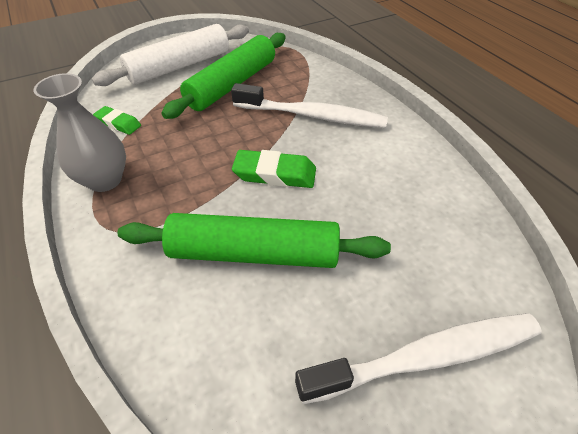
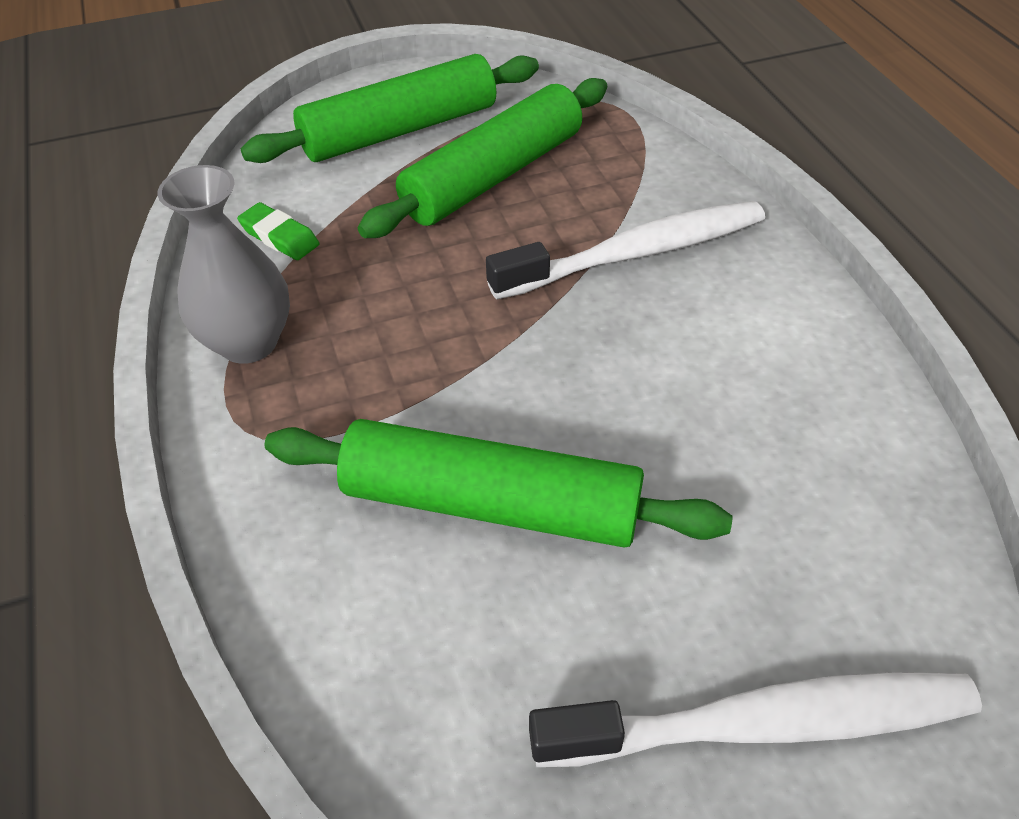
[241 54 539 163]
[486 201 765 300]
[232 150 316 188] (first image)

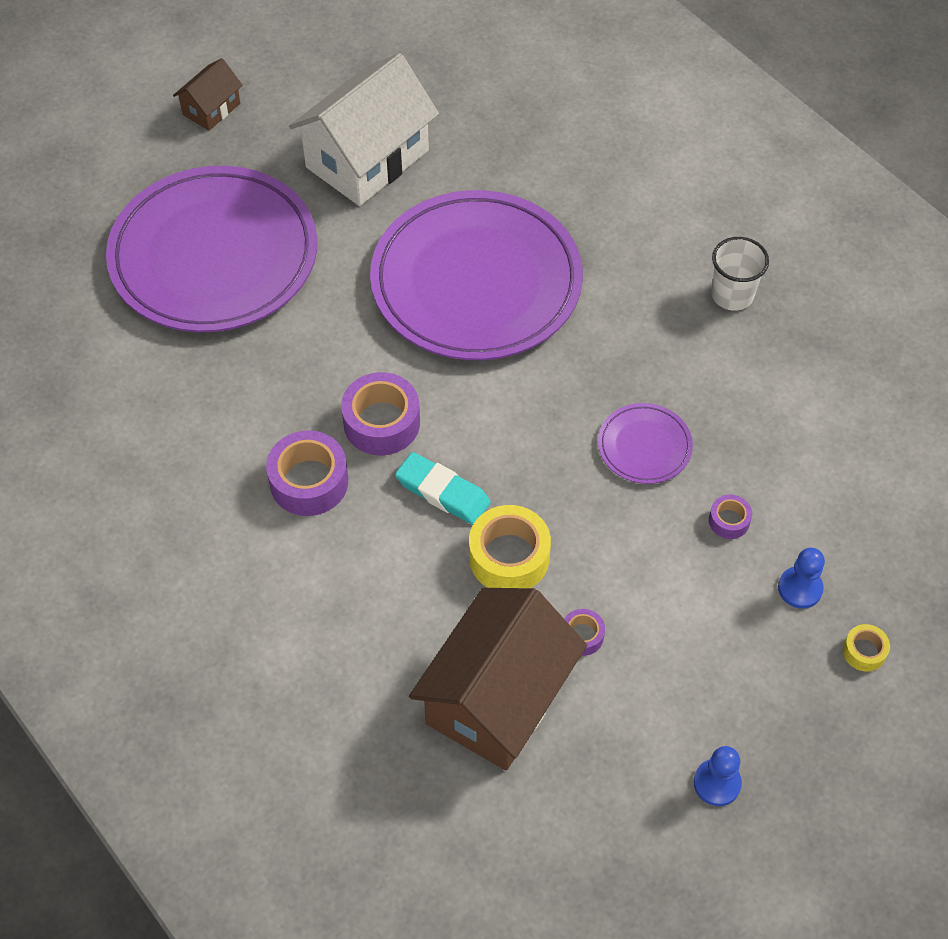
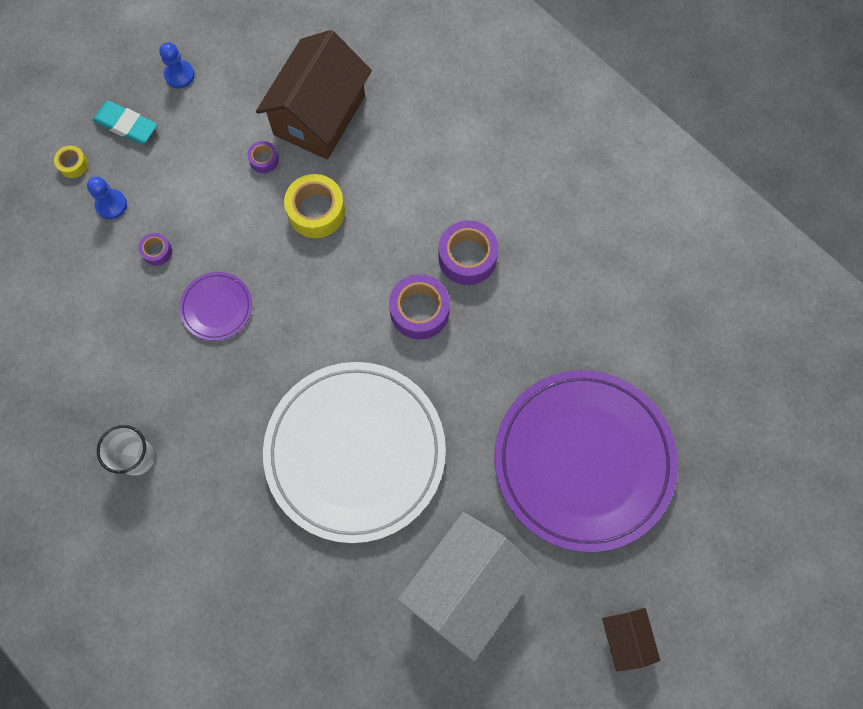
[602 608 660 672]
[263 362 446 543]
[92 101 157 144]

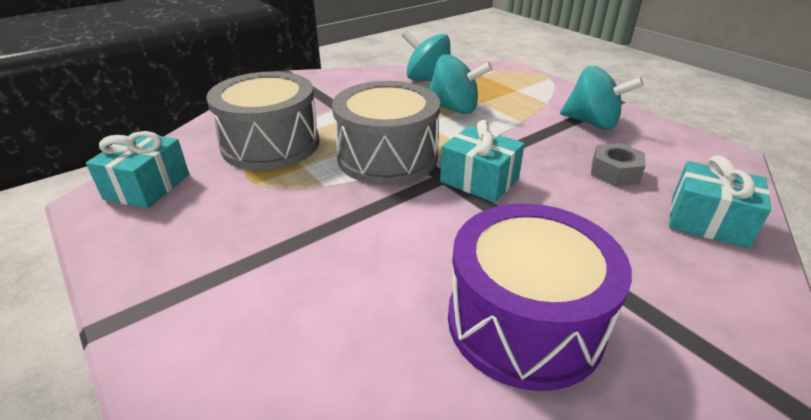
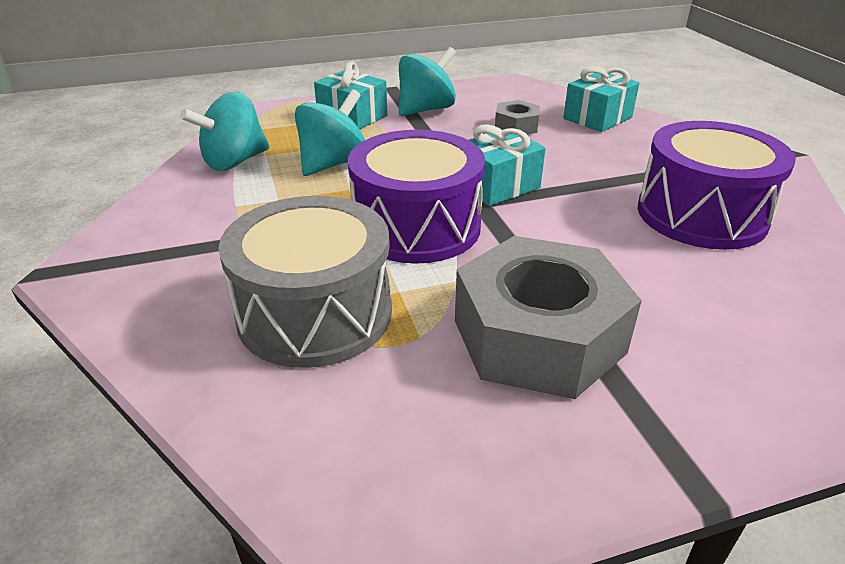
[348 130 485 264]
[314 61 387 129]
[455 236 642 399]

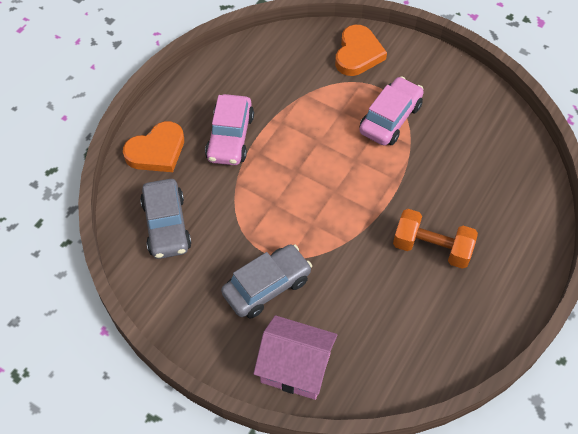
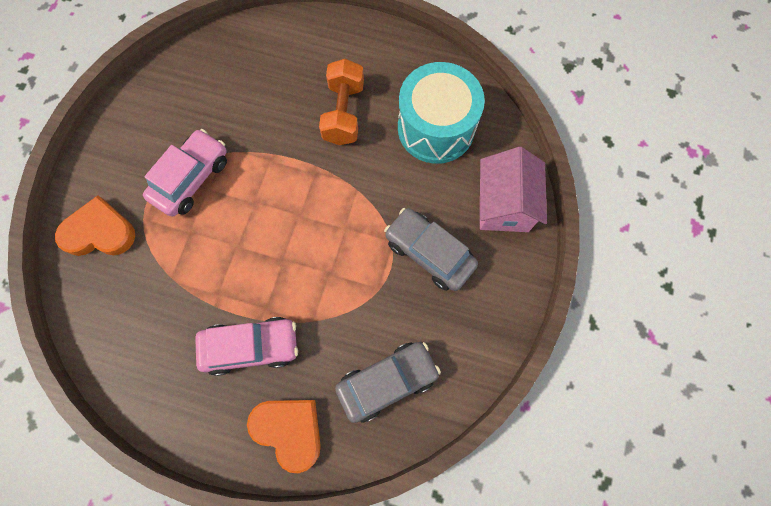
[143 129 227 217]
[398 62 485 164]

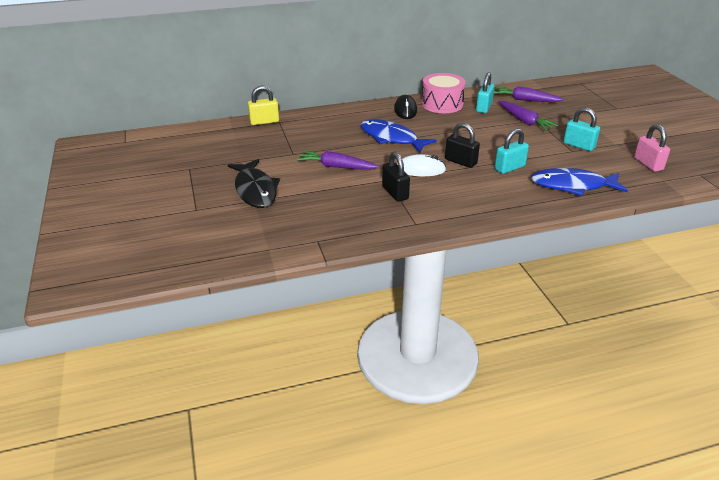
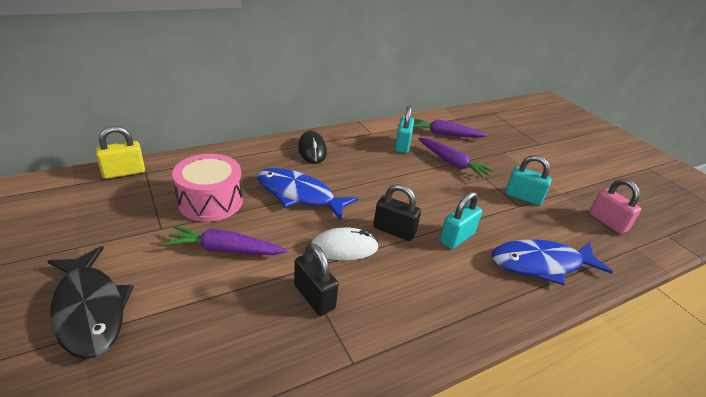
[172 154 243 222]

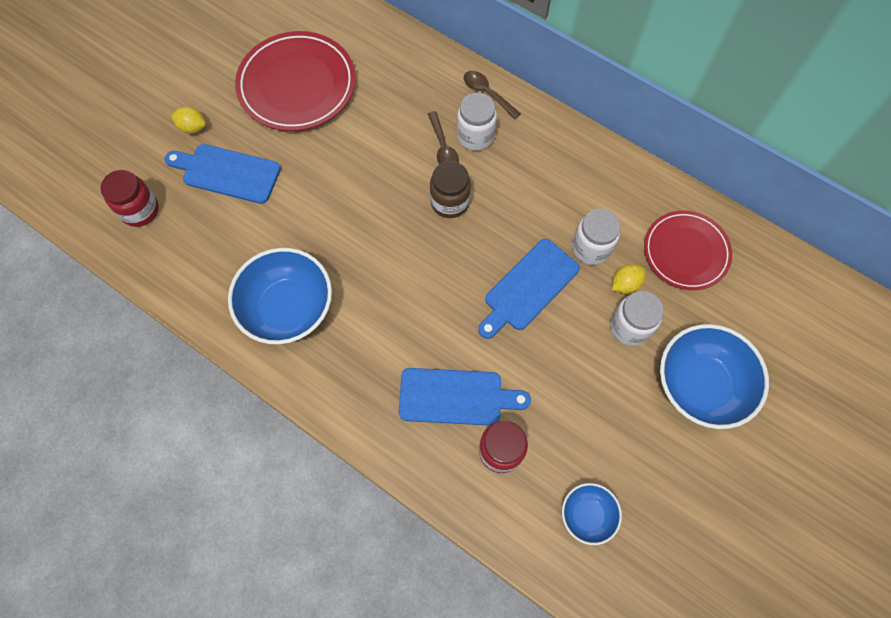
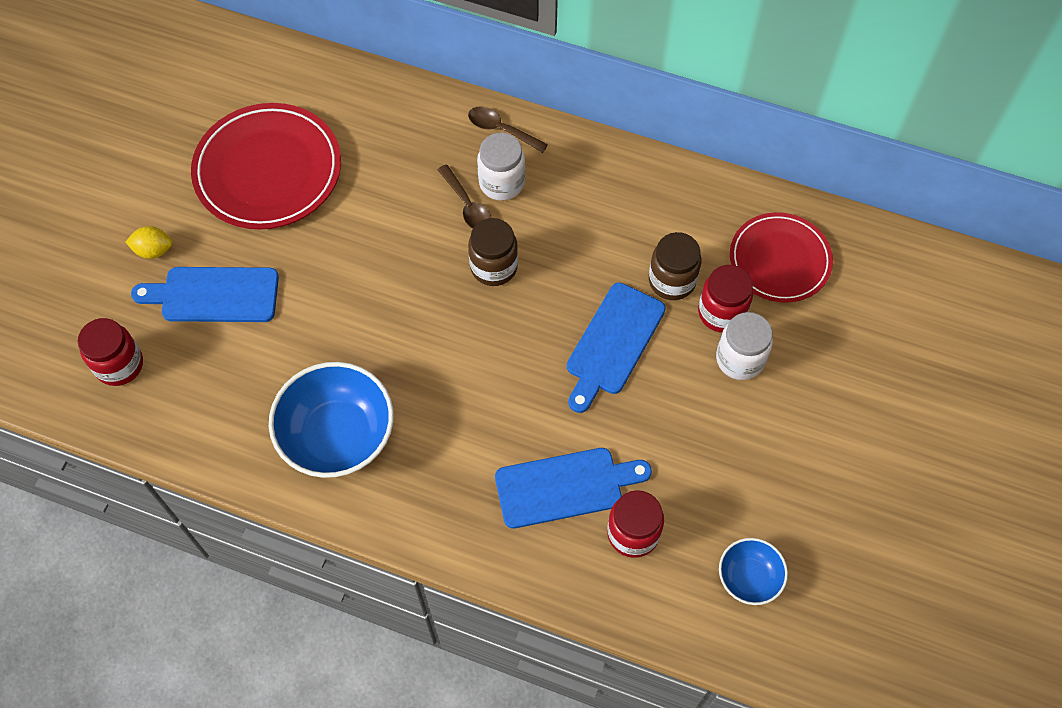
[649 232 701 300]
[698 265 753 332]
[660 324 769 429] (first image)

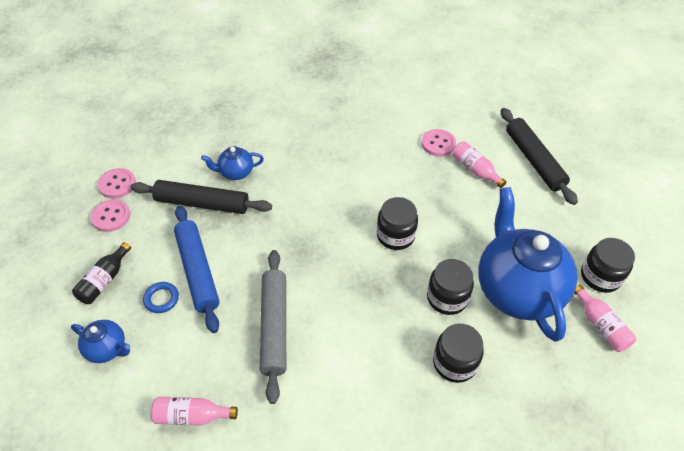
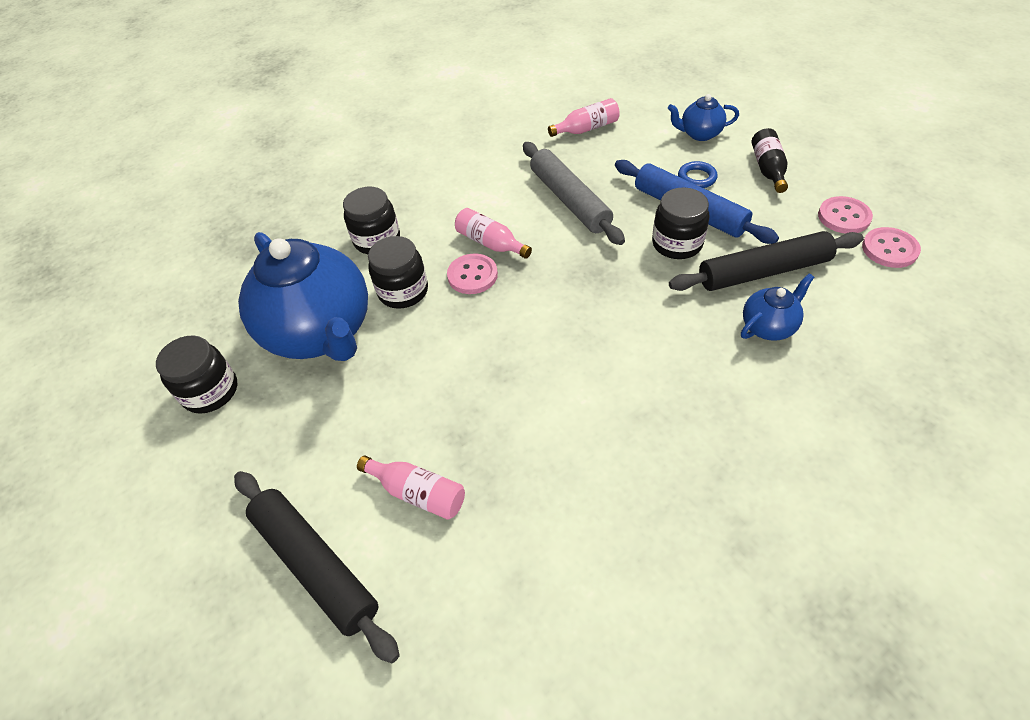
[447 254 498 294]
[652 187 709 259]
[455 208 532 259]

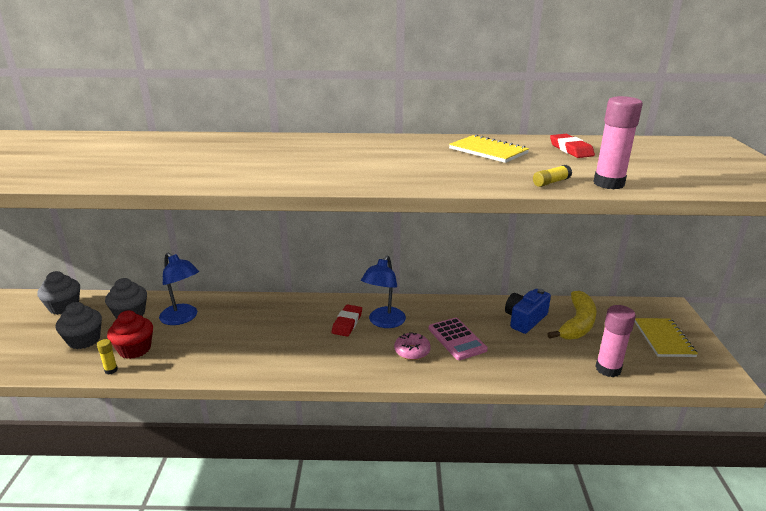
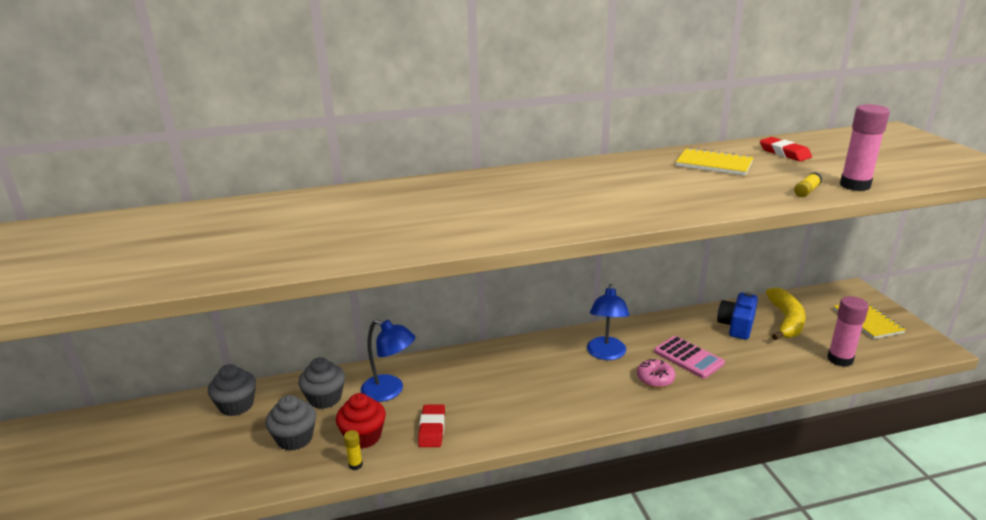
[418 405 445 447]

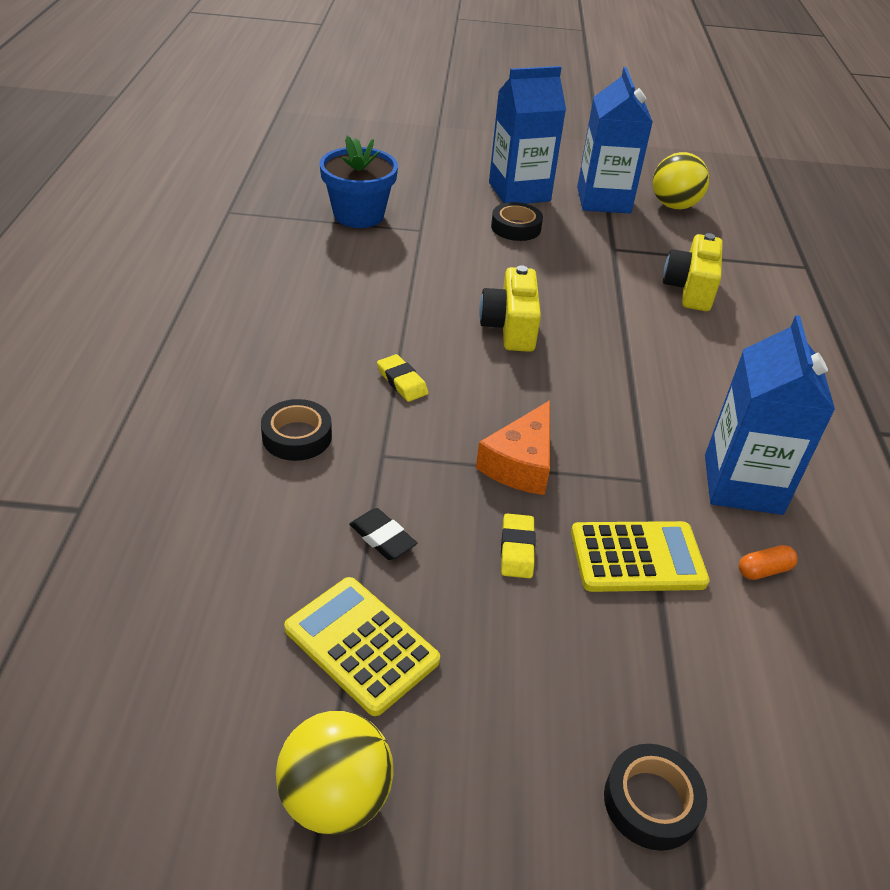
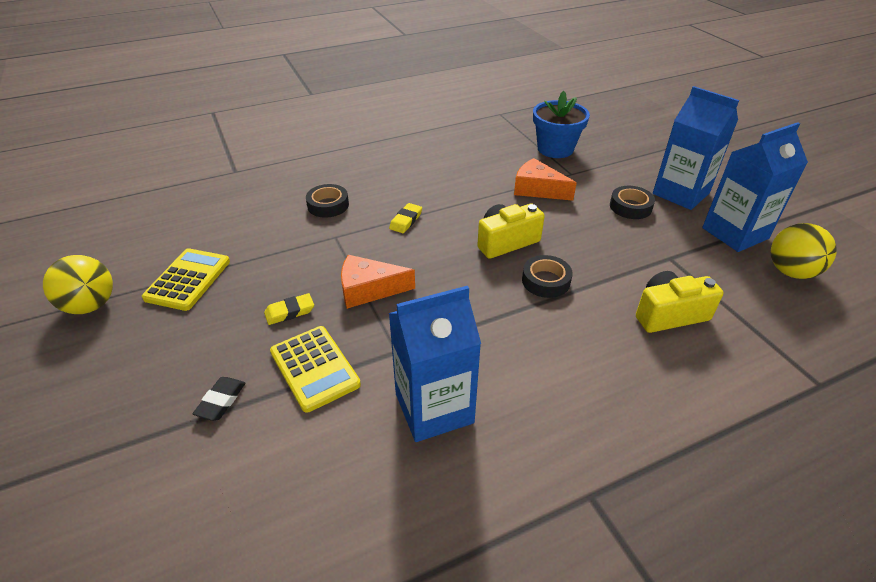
[193 377 246 421]
[739 545 798 580] (first image)
[522 255 573 298]
[514 158 577 201]

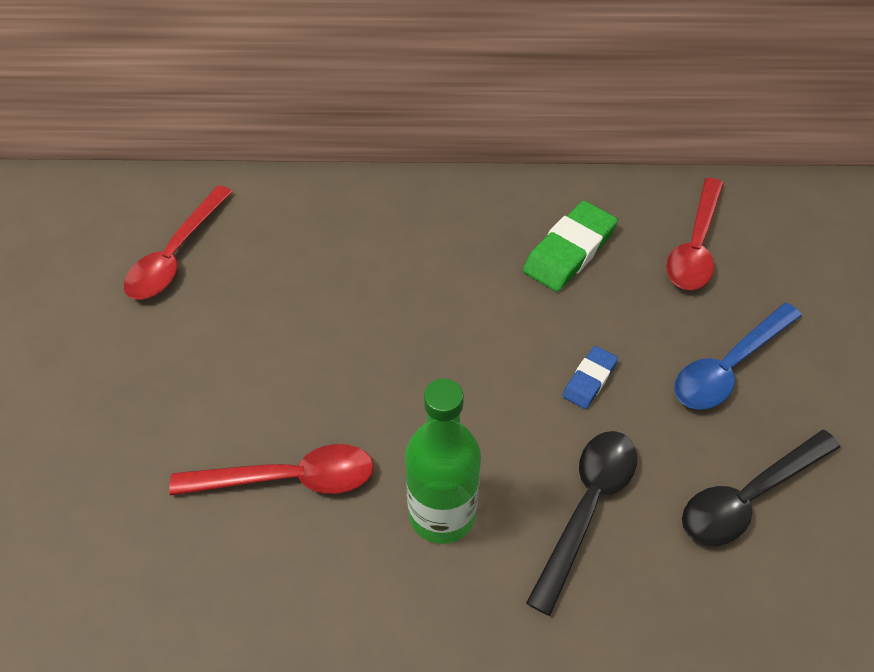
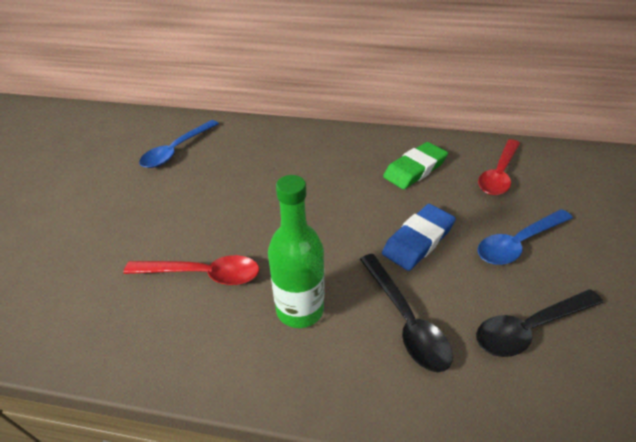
[139 120 219 168]
[382 204 456 271]
[360 254 453 373]

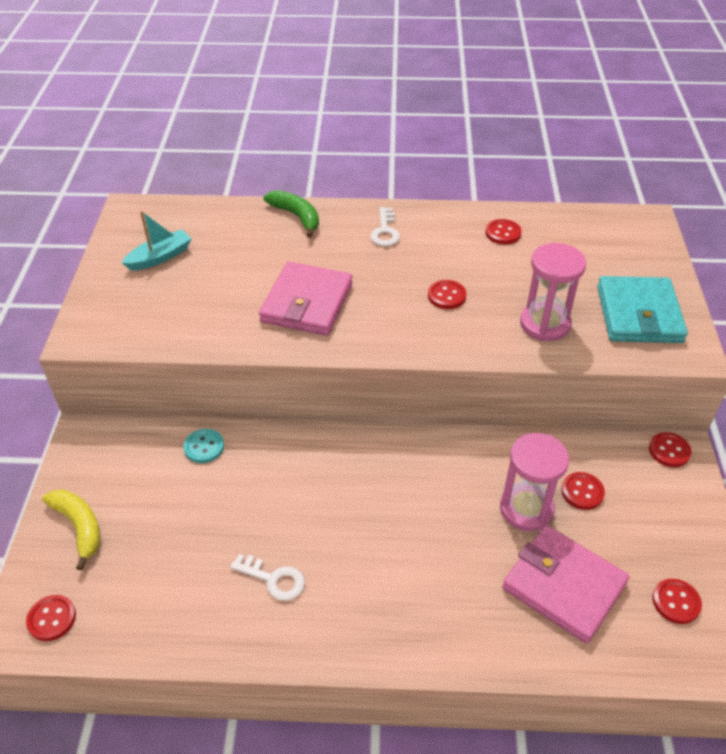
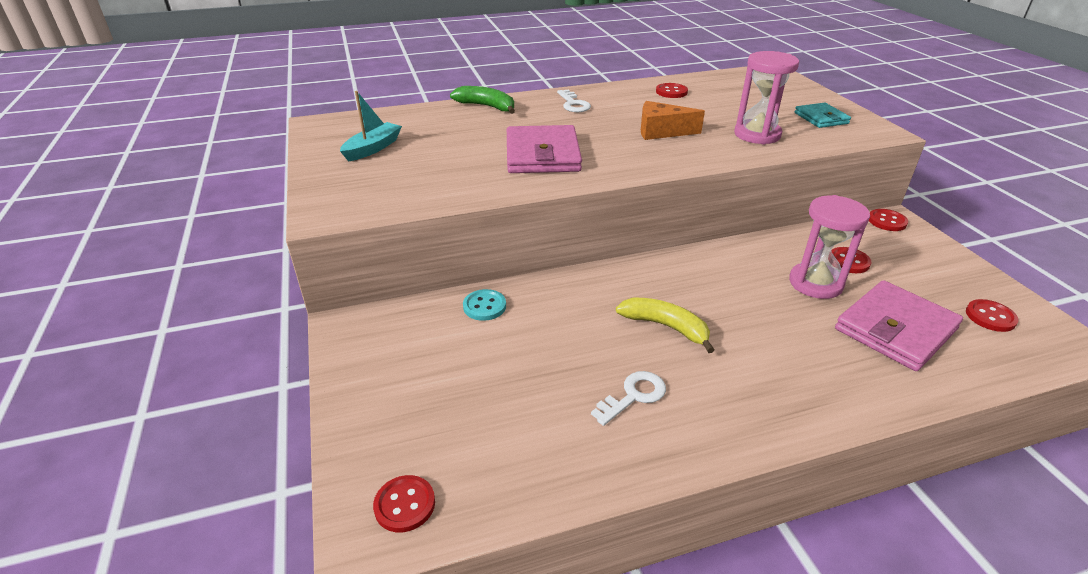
[795 103 851 128]
[641 101 705 140]
[616 298 714 353]
[835 280 963 371]
[591 371 666 426]

